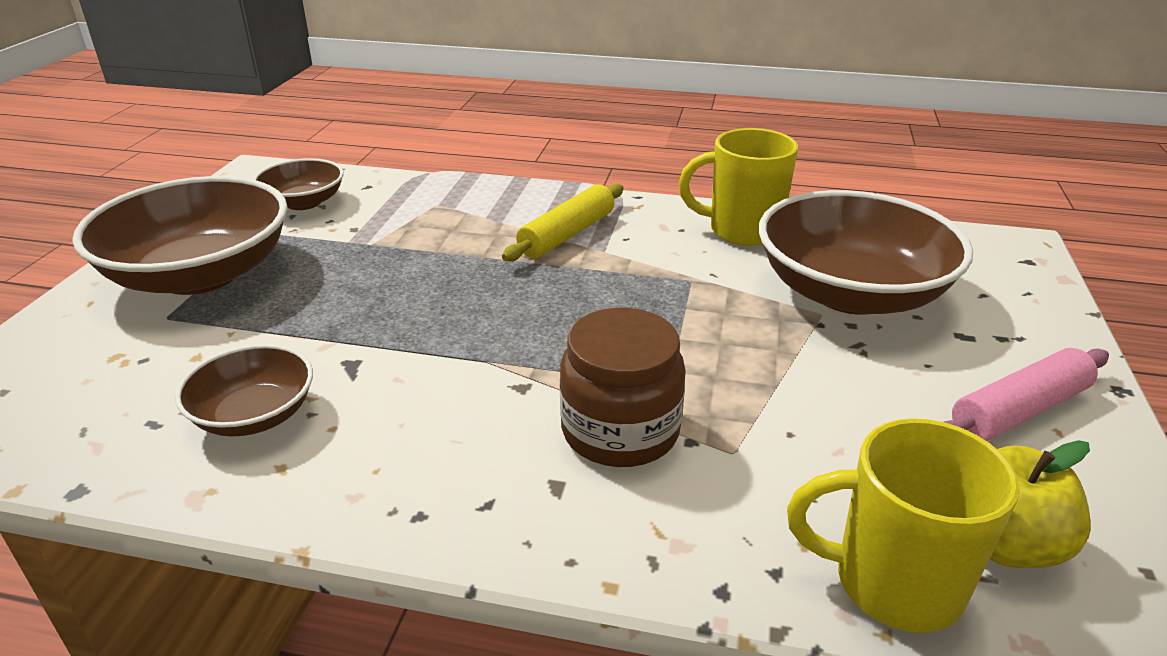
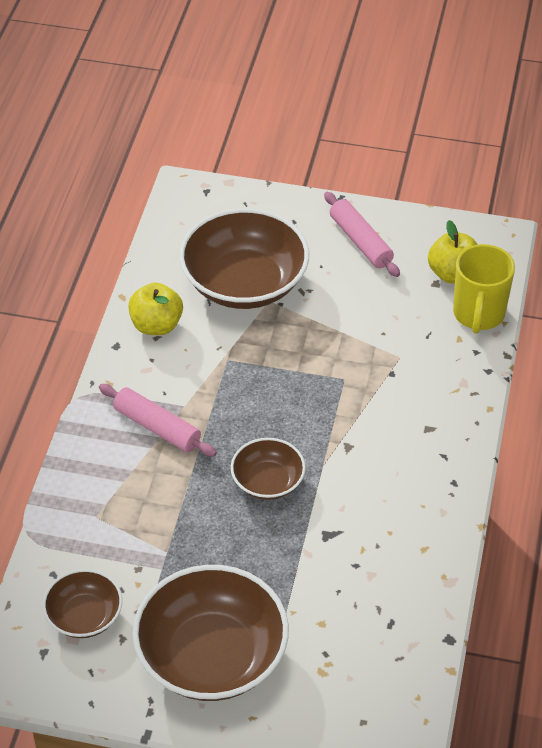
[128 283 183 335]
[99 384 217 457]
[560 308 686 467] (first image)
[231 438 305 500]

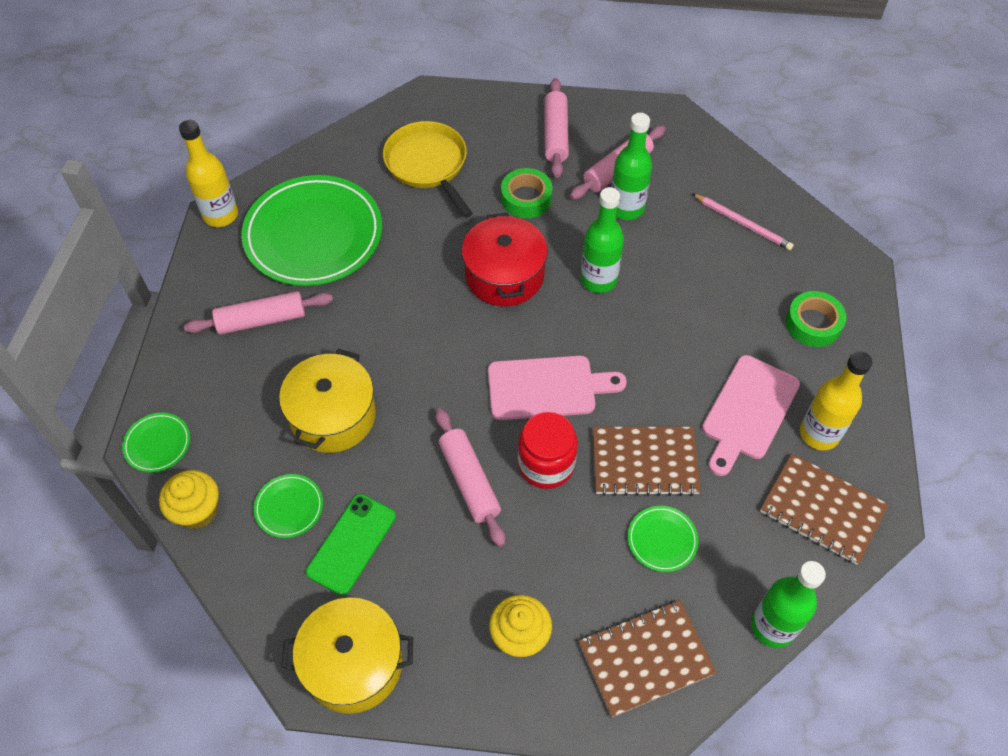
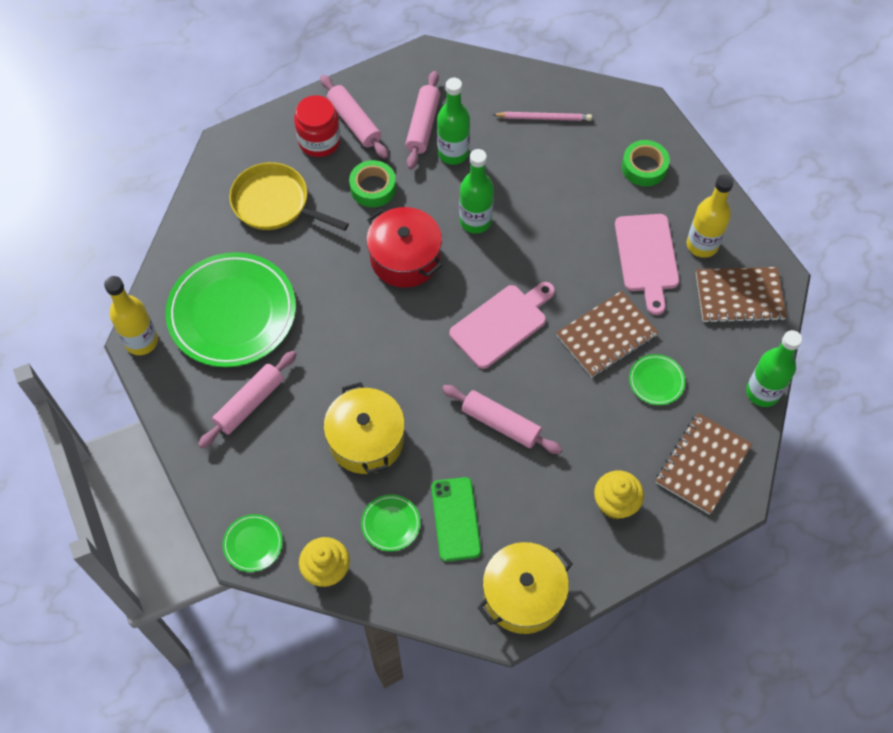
[294 95 341 157]

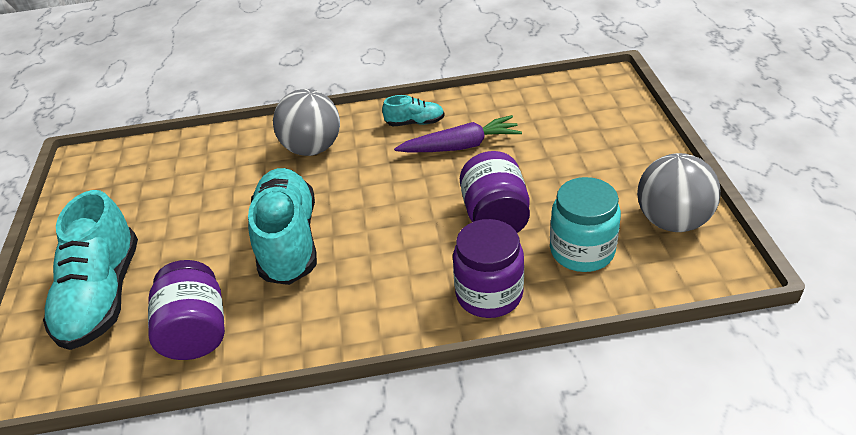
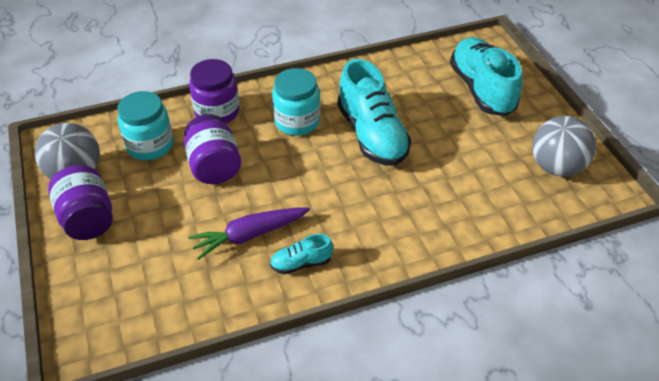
[532 116 596 177]
[48 165 113 240]
[272 68 320 136]

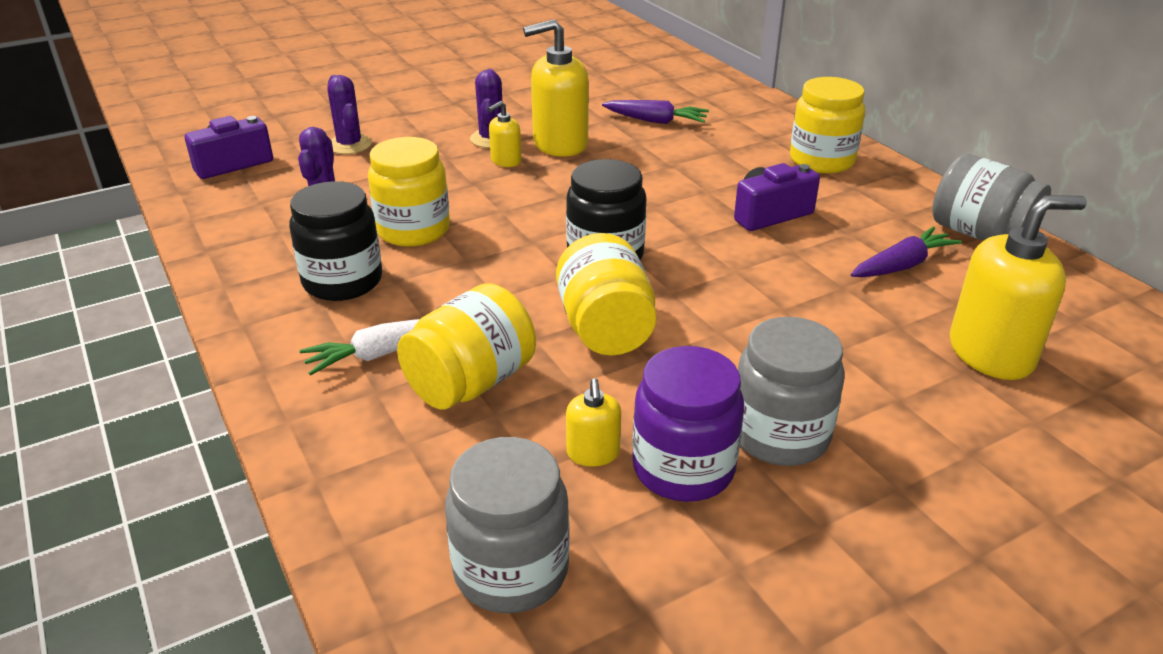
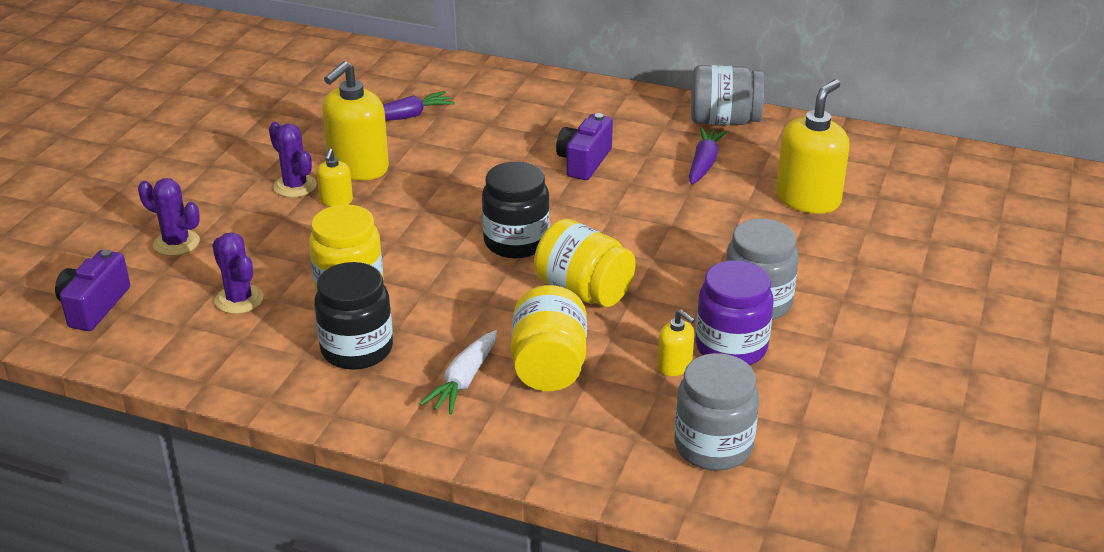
[790 77 865 173] (first image)

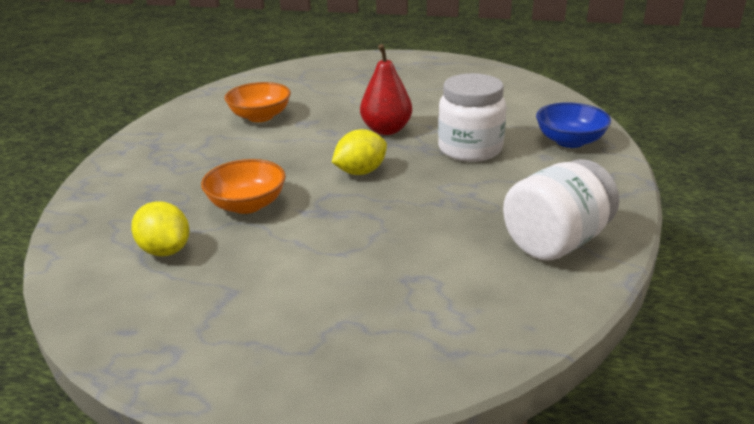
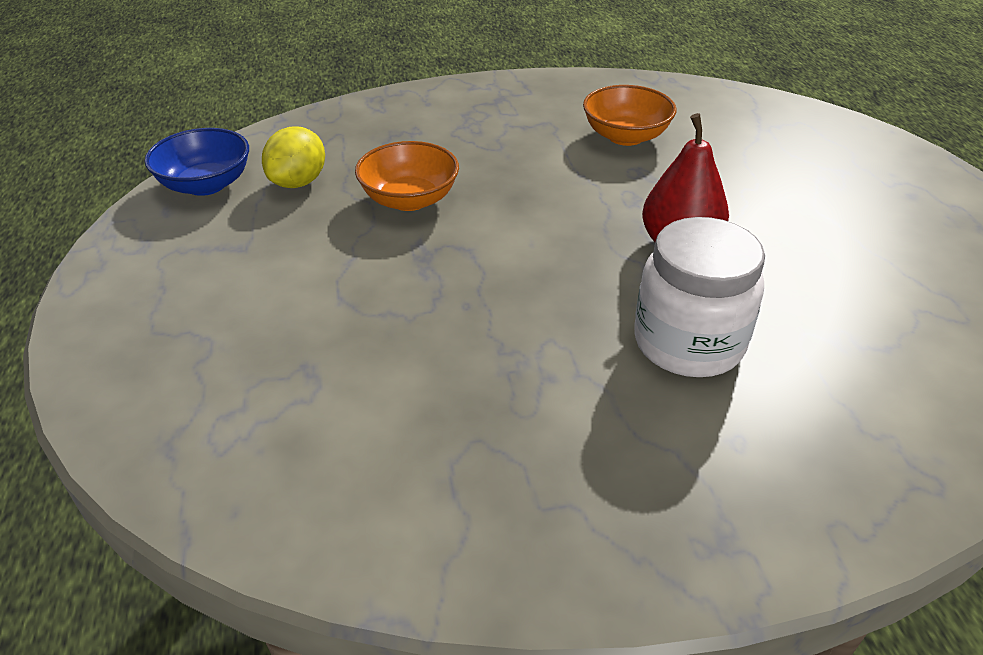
[144 128 249 196]
[332 129 387 175] (first image)
[503 159 619 261] (first image)

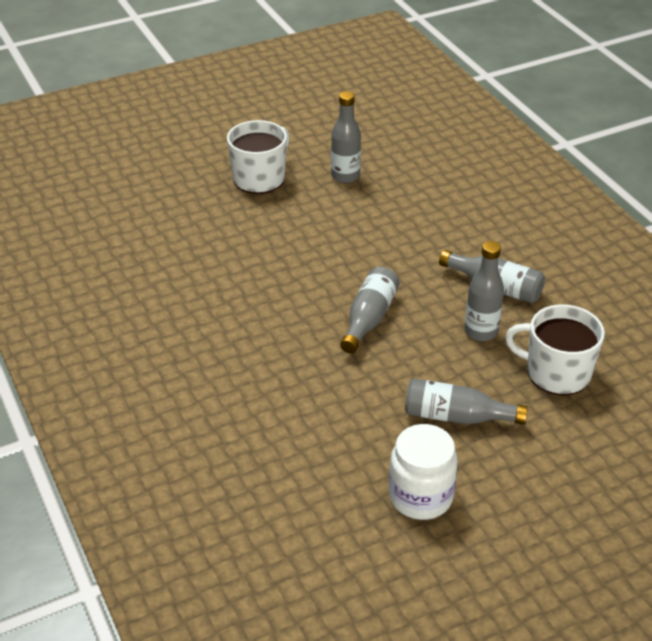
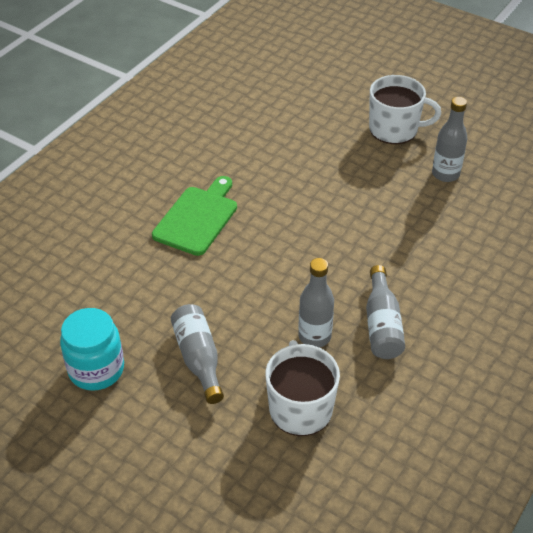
[340 267 399 354] (first image)
[60 308 124 391]
[152 176 237 256]

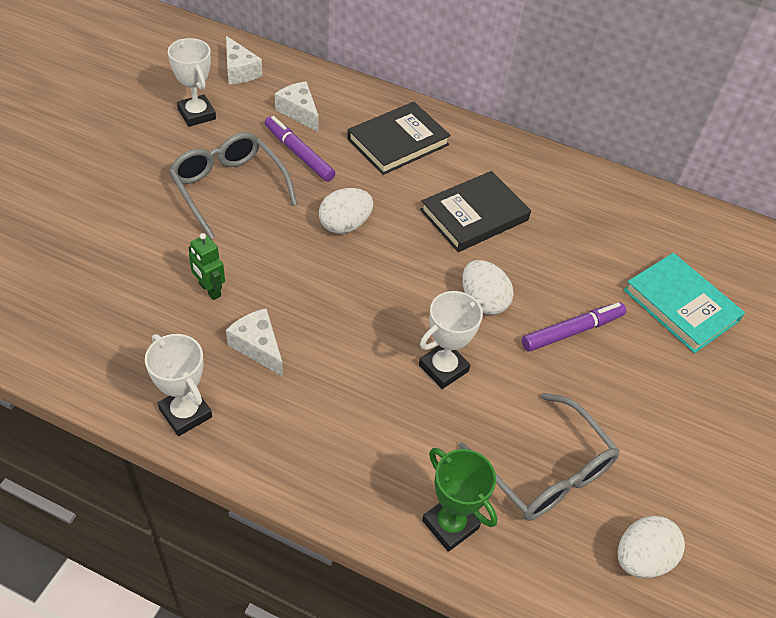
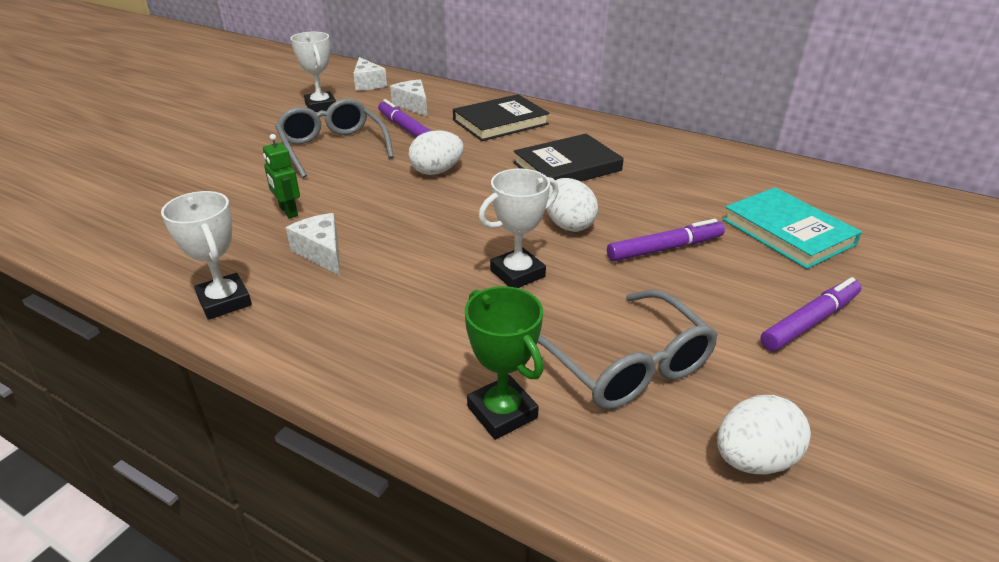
[760 277 862 351]

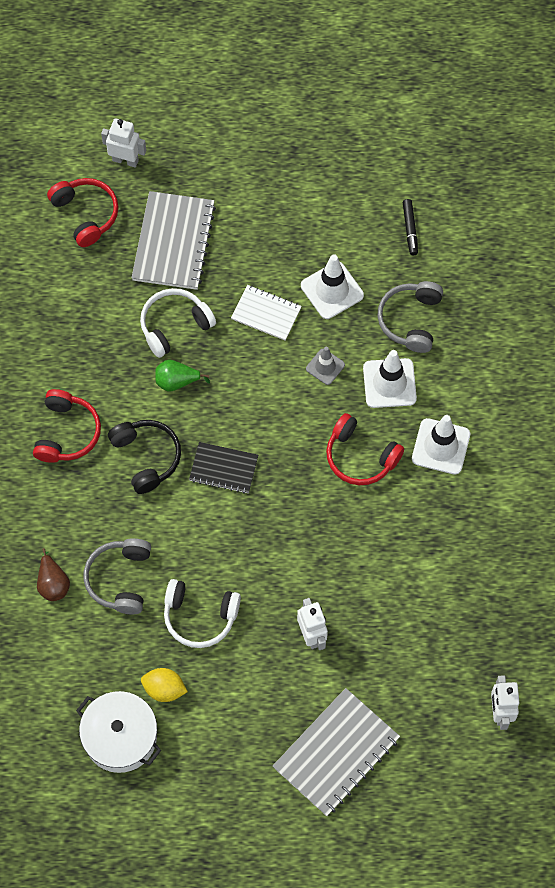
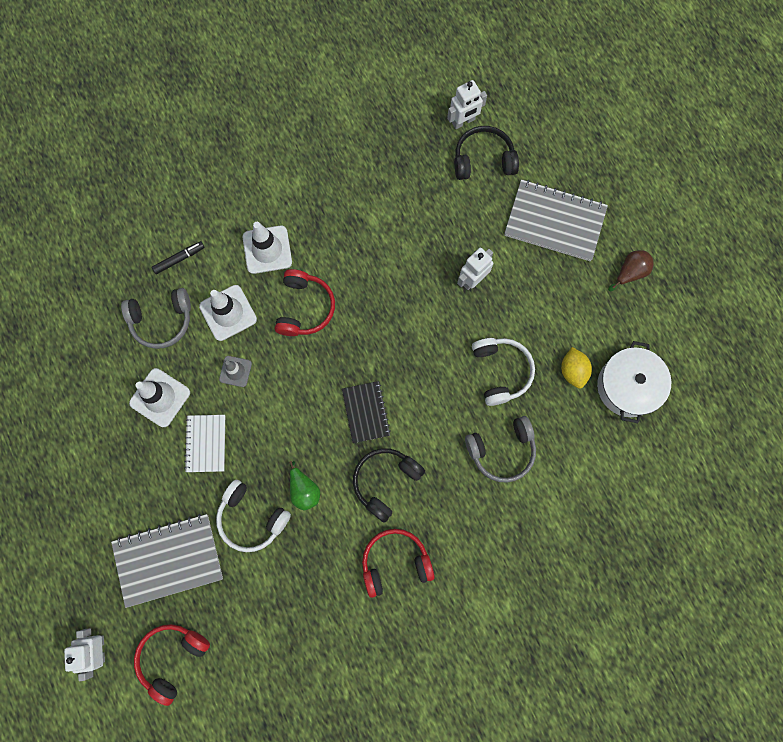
[152 241 205 274]
[608 250 654 291]
[455 126 519 180]

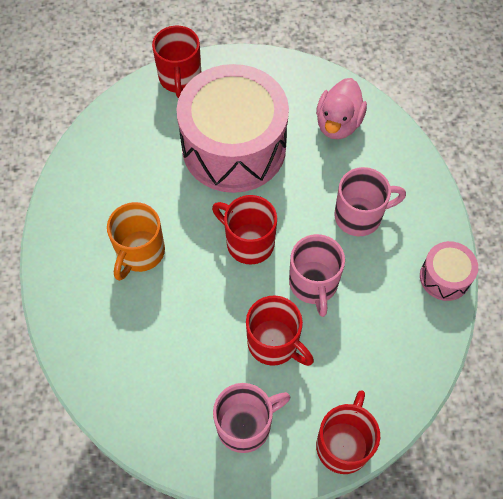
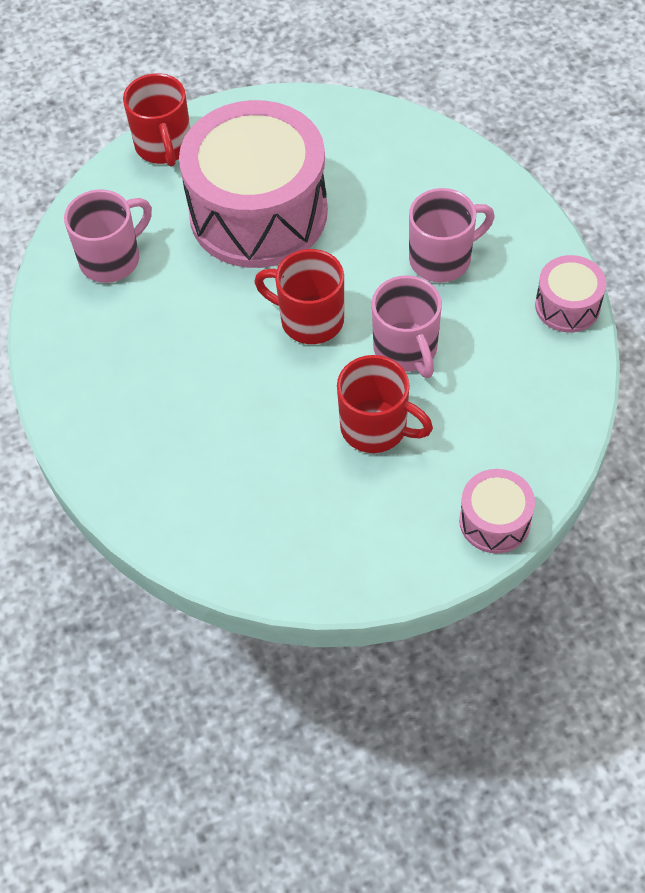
[316 78 367 139] (first image)
[107 202 165 281] (first image)
[64 189 152 283]
[459 469 535 553]

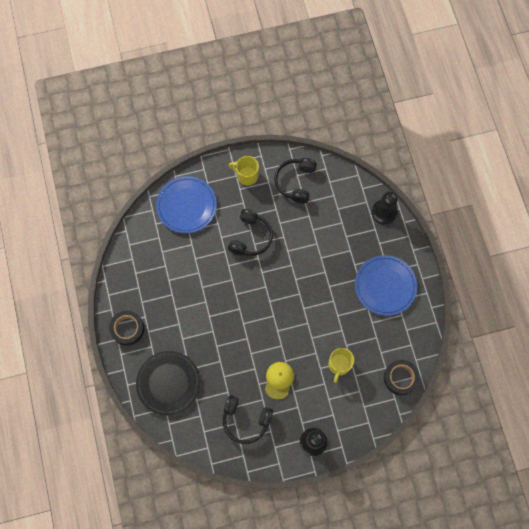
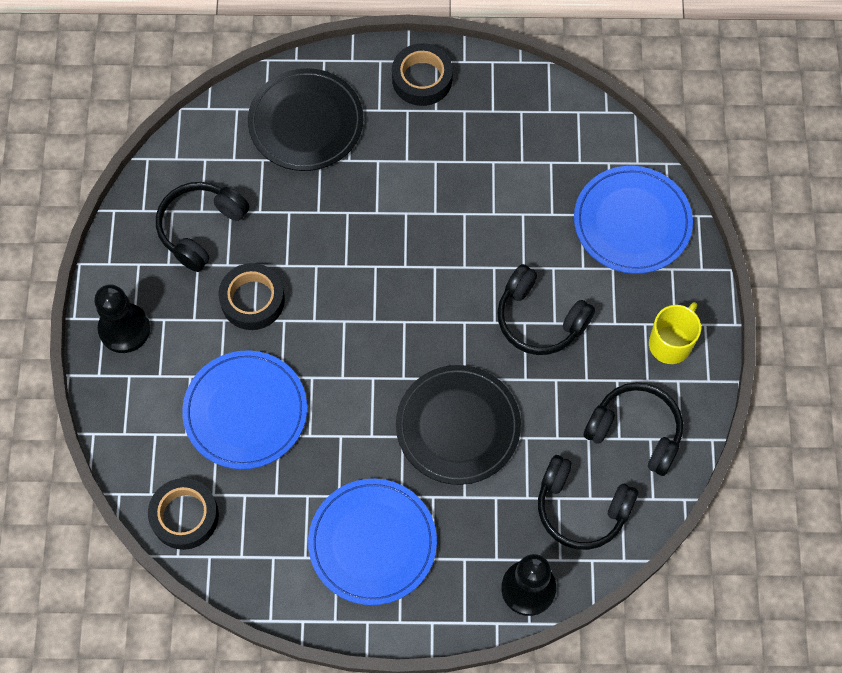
[182 350 307 469]
[218 263 285 330]
[396 365 521 485]
[538 455 638 550]

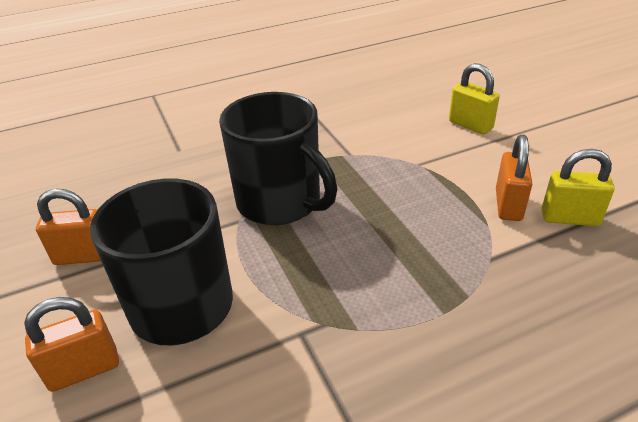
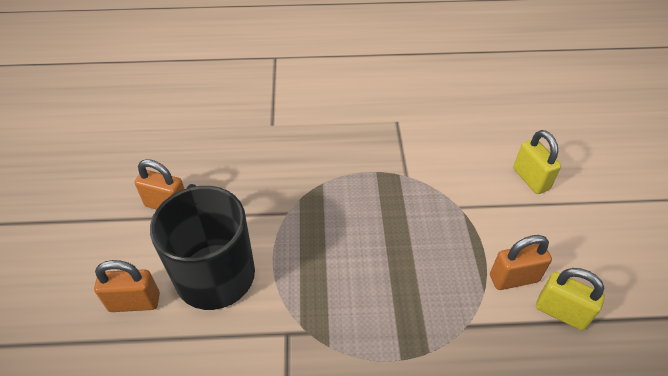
[219 92 338 225] (first image)
[490 235 552 290]

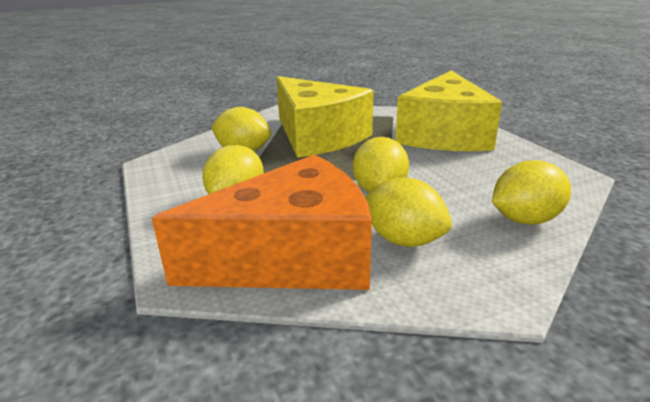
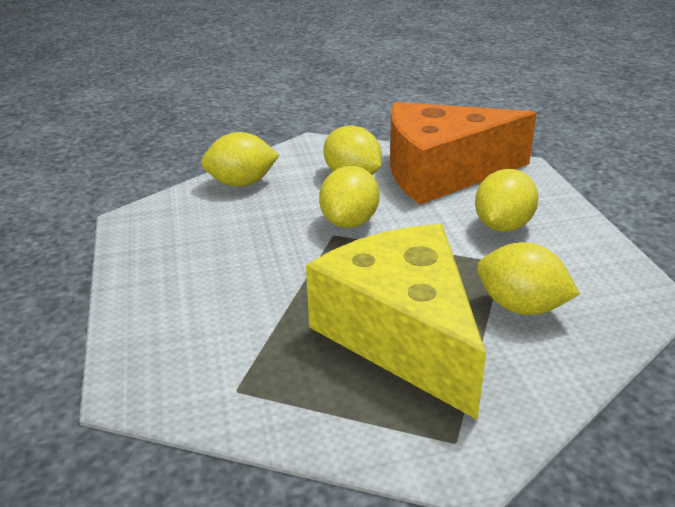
[396 70 502 151] (first image)

